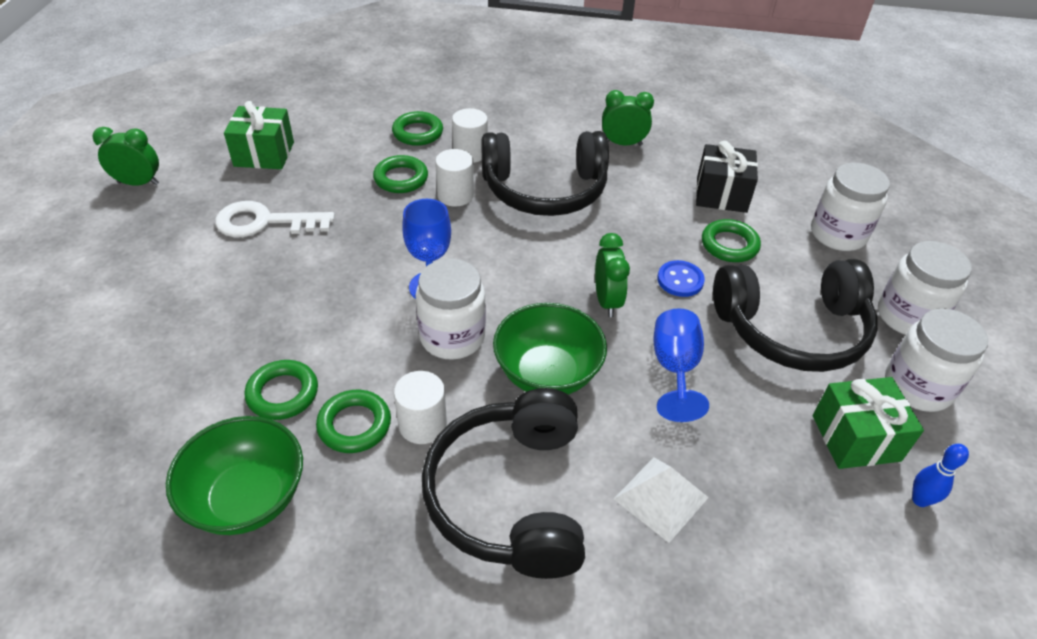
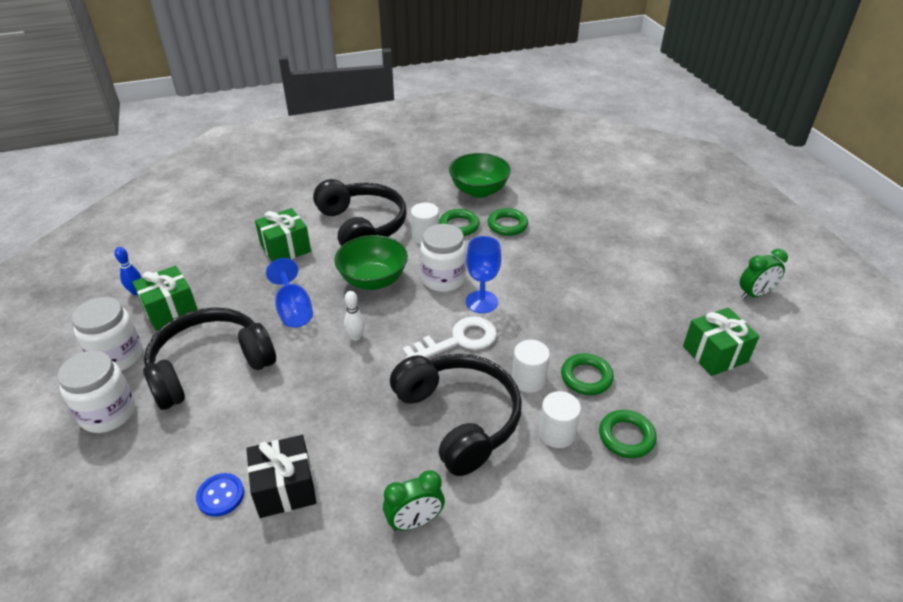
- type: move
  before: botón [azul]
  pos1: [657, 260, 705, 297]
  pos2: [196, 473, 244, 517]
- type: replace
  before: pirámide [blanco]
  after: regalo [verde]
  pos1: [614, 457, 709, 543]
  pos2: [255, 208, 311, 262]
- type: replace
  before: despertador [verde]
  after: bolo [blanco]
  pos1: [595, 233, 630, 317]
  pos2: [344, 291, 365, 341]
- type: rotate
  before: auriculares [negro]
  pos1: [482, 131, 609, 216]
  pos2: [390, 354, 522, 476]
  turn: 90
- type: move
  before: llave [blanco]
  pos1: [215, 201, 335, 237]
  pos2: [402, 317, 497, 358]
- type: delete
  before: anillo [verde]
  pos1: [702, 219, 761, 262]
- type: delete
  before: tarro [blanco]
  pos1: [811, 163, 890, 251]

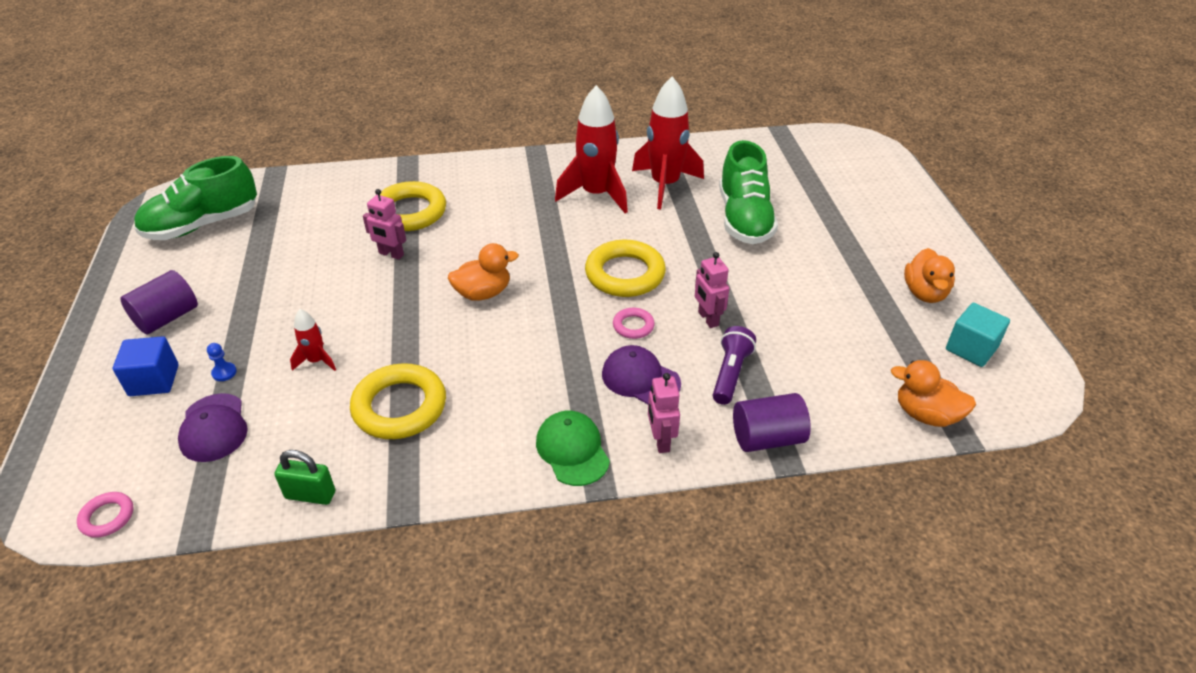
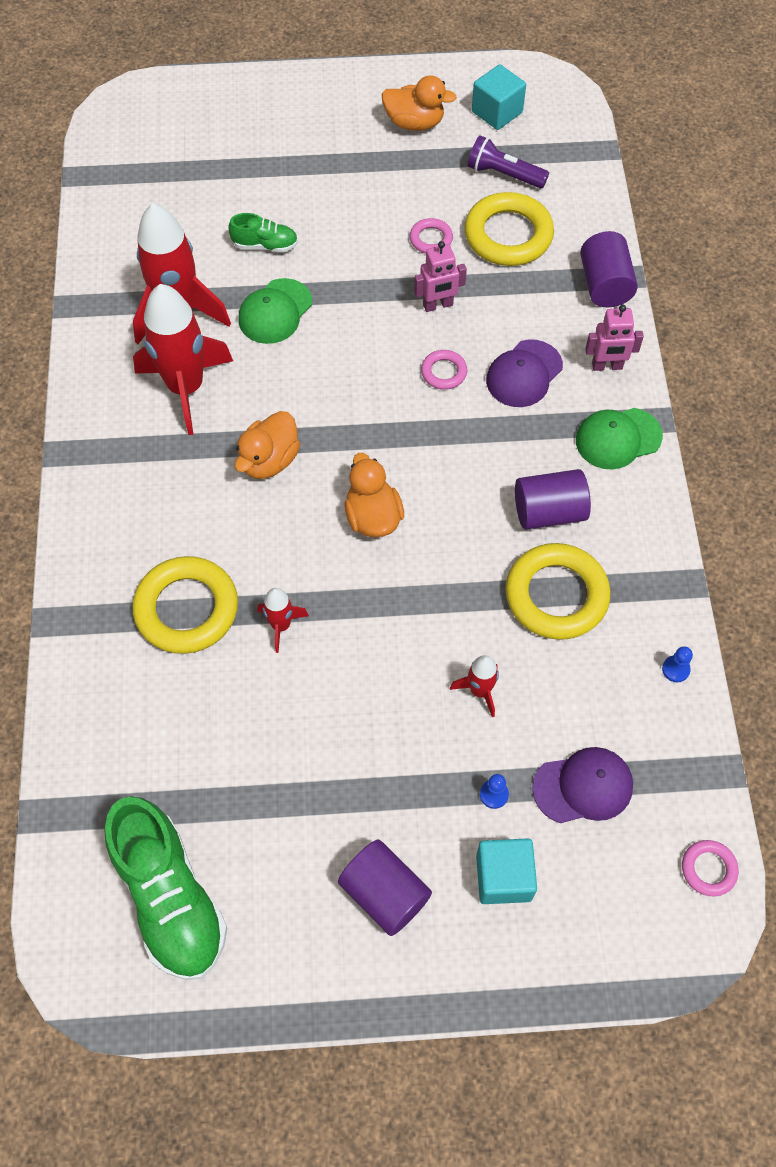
- type: resize
  before: zapato [verde]
  pos1: [719, 140, 778, 244]
  pos2: [228, 213, 298, 253]
  scale: 0.48
- type: move
  before: pato [naranja]
  pos1: [891, 360, 976, 427]
  pos2: [235, 411, 300, 479]
- type: insert
  after: gorra [verde]
  pos2: [239, 278, 312, 344]
- type: replace
  before: robot [rosa]
  after: cohete [rojo]
  pos1: [363, 189, 406, 260]
  pos2: [258, 588, 309, 653]
- type: insert
  after: anillo [rosa]
  pos2: [410, 218, 453, 254]
- type: move
  before: anillo [amarillo]
  pos1: [585, 240, 666, 297]
  pos2: [464, 192, 554, 266]
- type: move
  before: lámpara de mano [morado]
  pos1: [713, 326, 756, 405]
  pos2: [468, 135, 549, 188]
- type: recolor
  before: cubo [azul]
  after: cubo [turquesa]
  pos1: [113, 336, 179, 396]
  pos2: [476, 838, 537, 904]
- type: insert
  after: cilindro [morado]
  pos2: [515, 469, 591, 530]
- type: replace
  before: candado [verde]
  after: peón [azul]
  pos1: [274, 450, 335, 505]
  pos2: [662, 646, 693, 682]

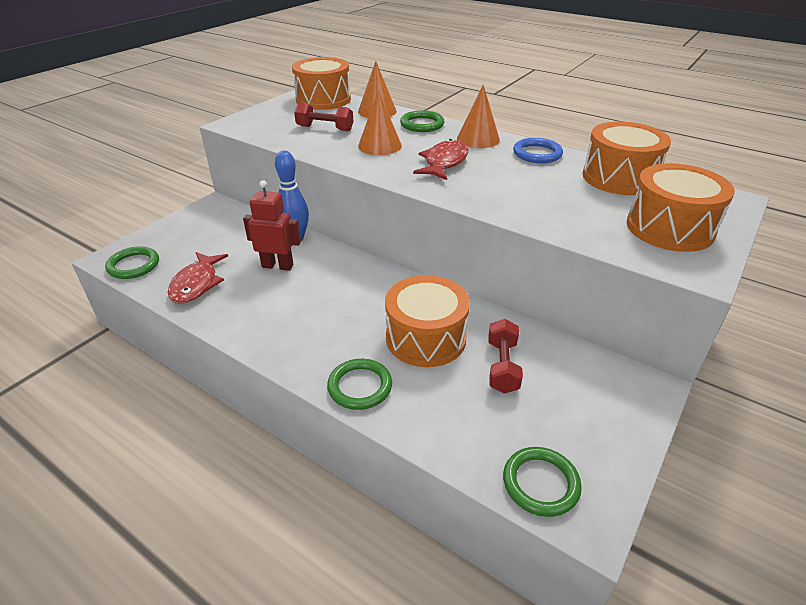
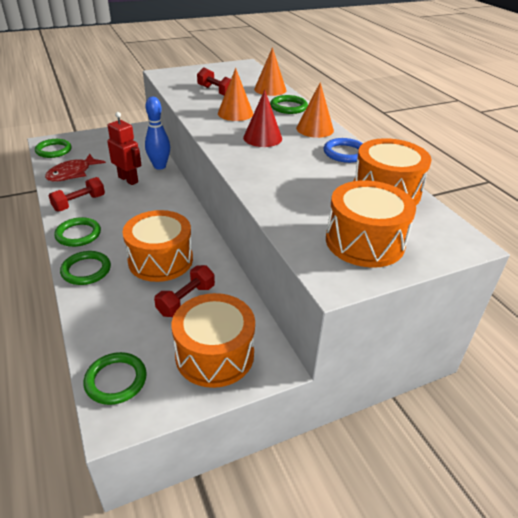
- type: insert
  after: mancuerna [rojo]
  pos2: [48, 177, 105, 212]
- type: insert
  after: anillo [verde]
  pos2: [54, 217, 101, 247]
- type: move
  before: tambor [naranja]
  pos1: [292, 57, 351, 110]
  pos2: [172, 293, 255, 388]
- type: replace
  before: pez [rojo]
  after: cono [rojo]
  pos1: [413, 139, 468, 180]
  pos2: [243, 90, 282, 147]

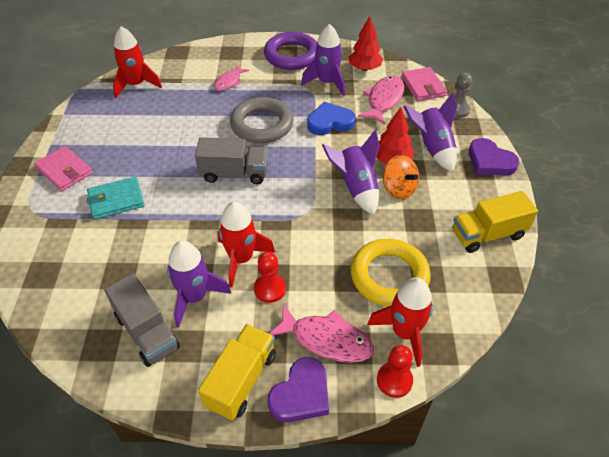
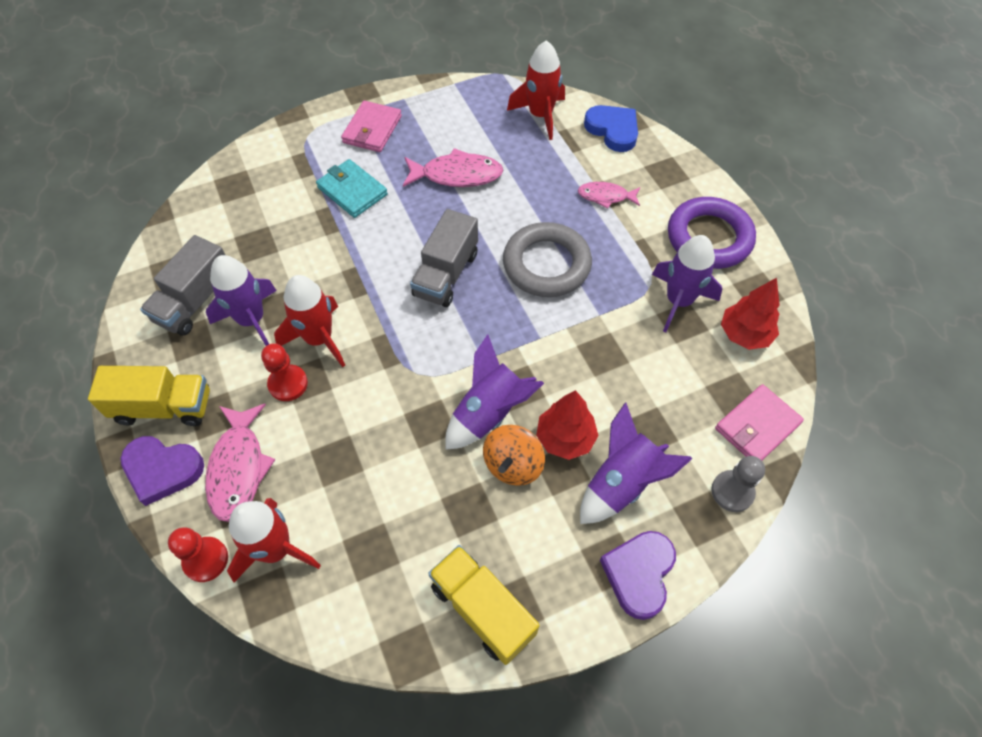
- type: move
  before: pez [rosa]
  pos1: [358, 76, 405, 125]
  pos2: [403, 148, 503, 187]
- type: rotate
  before: camión [gris]
  pos1: [195, 137, 268, 184]
  pos2: [410, 209, 478, 307]
  turn: 45
- type: move
  before: corazón [azul]
  pos1: [307, 102, 356, 135]
  pos2: [584, 105, 638, 152]
- type: delete
  before: anillo [amarillo]
  pos1: [351, 239, 431, 306]

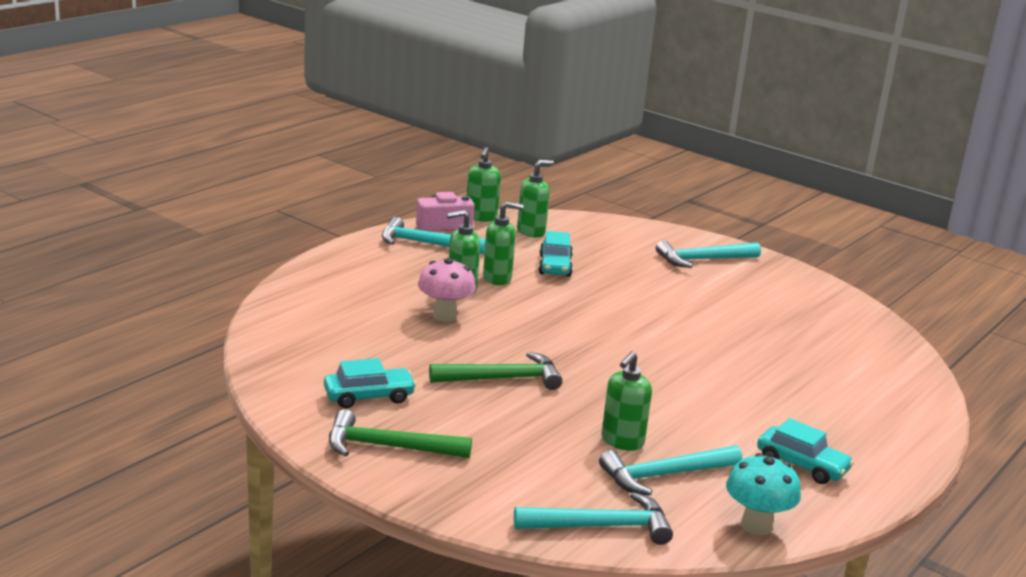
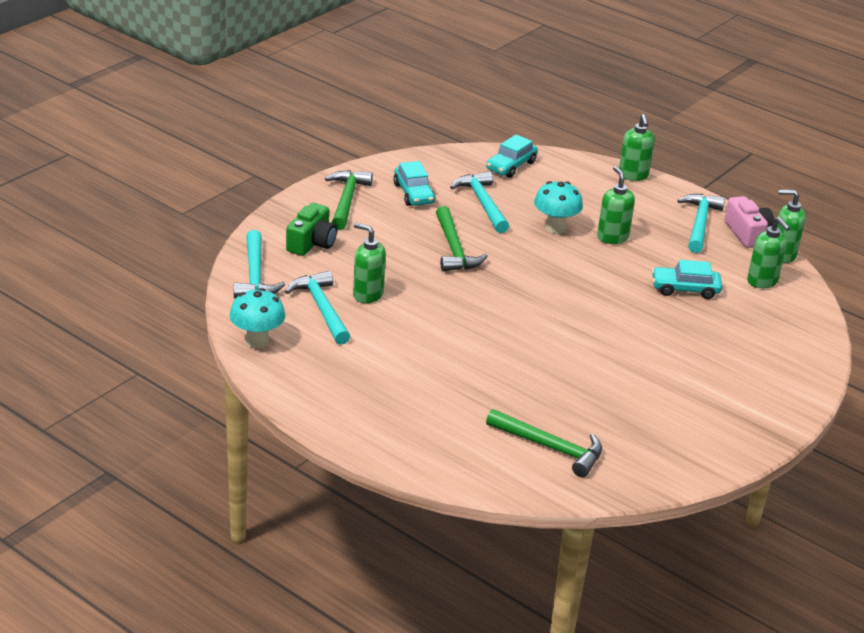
- type: insert
  after: cámara [verde]
  pos2: [286, 203, 337, 256]
- type: move
  before: martillo [turquesa]
  pos1: [656, 240, 761, 268]
  pos2: [450, 171, 509, 233]
- type: move
  before: coche [turquesa]
  pos1: [757, 418, 854, 484]
  pos2: [486, 134, 538, 178]
- type: insert
  after: martillo [verde]
  pos2: [486, 409, 602, 477]
- type: recolor
  before: seta [rosa]
  after: seta [turquesa]
  pos1: [418, 258, 476, 322]
  pos2: [534, 181, 583, 234]
- type: move
  before: dispensador de jabón [verde]
  pos1: [483, 202, 523, 285]
  pos2: [619, 114, 655, 181]

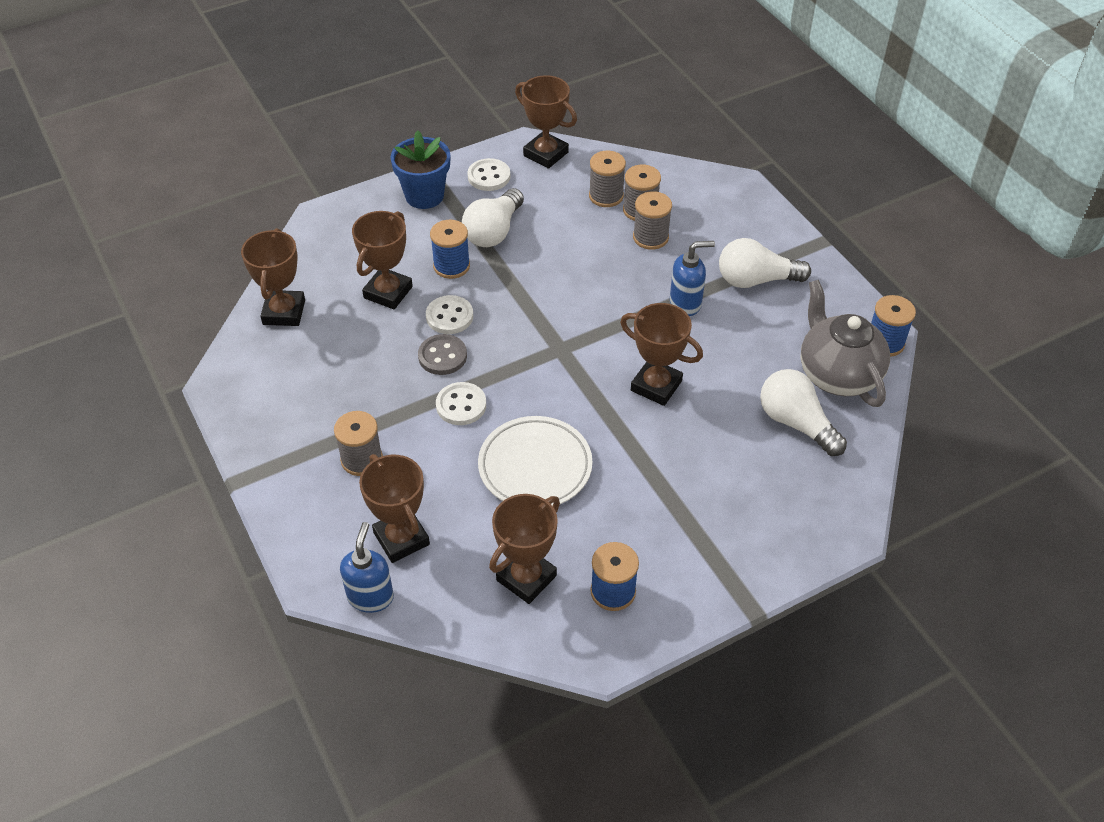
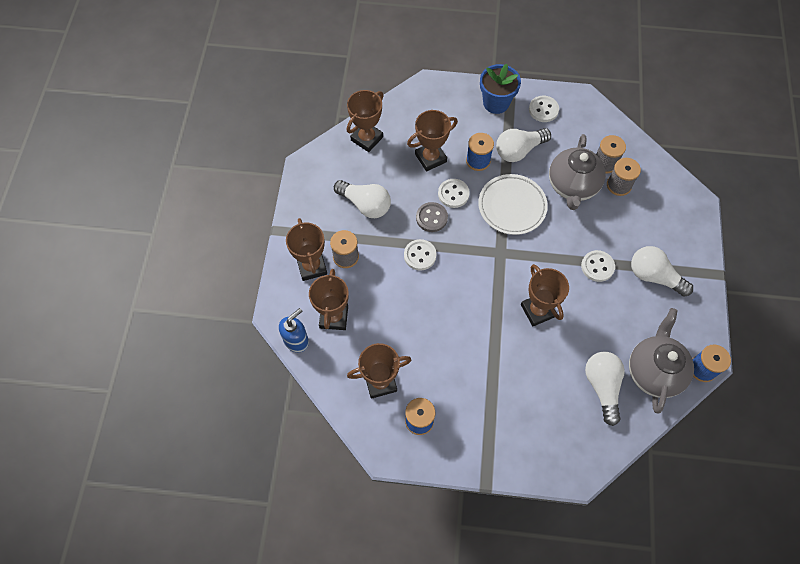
- type: move
  before: trofeo [marrón]
  pos1: [515, 75, 577, 169]
  pos2: [286, 218, 327, 281]
- type: insert
  after: bombilla [blanco]
  pos2: [334, 180, 391, 218]
- type: move
  before: plato [blanco]
  pos1: [478, 416, 592, 506]
  pos2: [478, 174, 548, 235]
- type: insert
  after: tetera [gris]
  pos2: [549, 134, 606, 210]
- type: replace
  before: dispensador de jabón [azul]
  after: botón [blanco]
  pos1: [670, 241, 715, 316]
  pos2: [581, 250, 615, 282]
- type: delete
  before: carrete [gris]
  pos1: [633, 191, 672, 250]

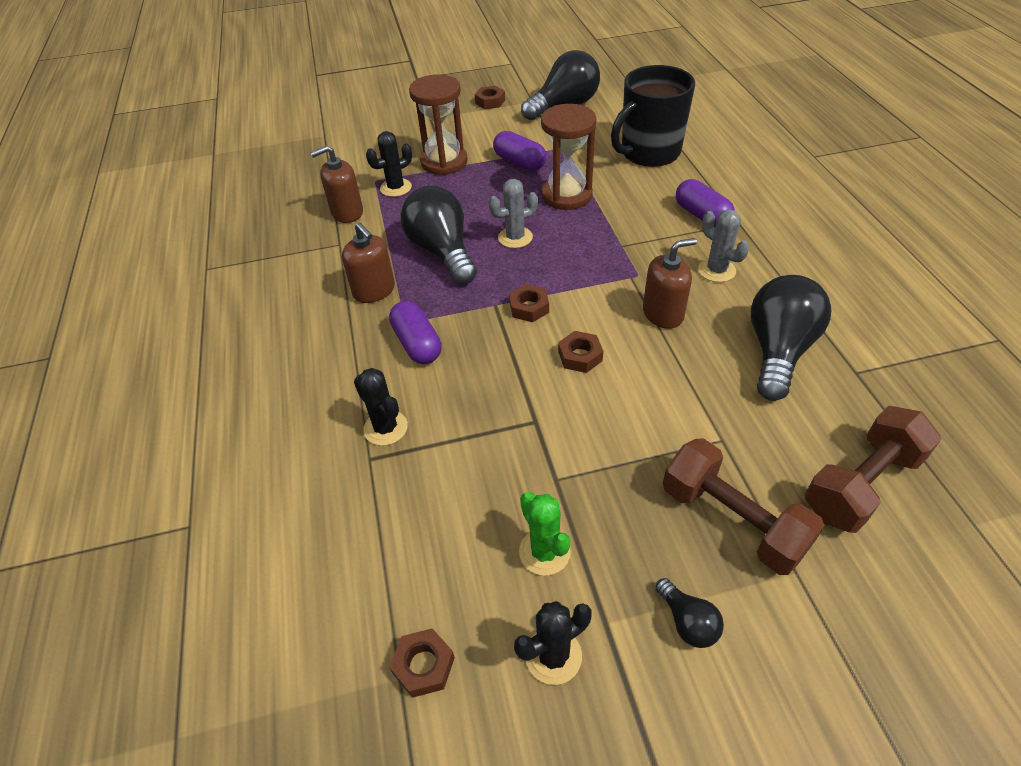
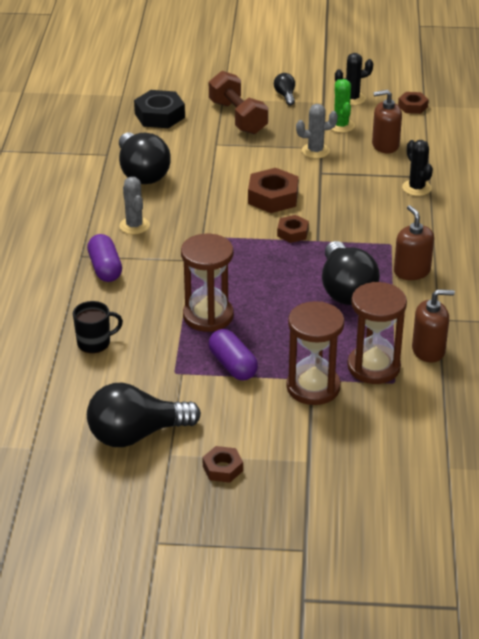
- type: resize
  before: taza [negro]
  pos1: [611, 65, 695, 167]
  pos2: [73, 301, 123, 353]
  scale: 0.51
- type: rotate
  before: bombilla [negro]
  pos1: [751, 275, 832, 401]
  pos2: [119, 133, 171, 184]
  turn: -60
- type: replace
  before: mancuerna [marrón]
  after: tuerca [negro]
  pos1: [805, 406, 941, 533]
  pos2: [134, 90, 185, 128]
- type: resize
  before: tuerca [marrón]
  pos1: [558, 331, 603, 373]
  pos2: [248, 168, 299, 213]
  scale: 1.7
- type: move
  before: cactus [gris]
  pos1: [489, 179, 538, 248]
  pos2: [296, 104, 338, 158]
- type: replace
  before: cactus [negro]
  after: reloj de arena [marrón]
  pos1: [366, 131, 412, 197]
  pos2: [347, 282, 407, 384]
- type: move
  before: dispensador de jabón [marrón]
  pos1: [643, 238, 697, 329]
  pos2: [372, 90, 402, 153]
- type: delete
  before: cápsula [morado]
  pos1: [389, 301, 442, 364]

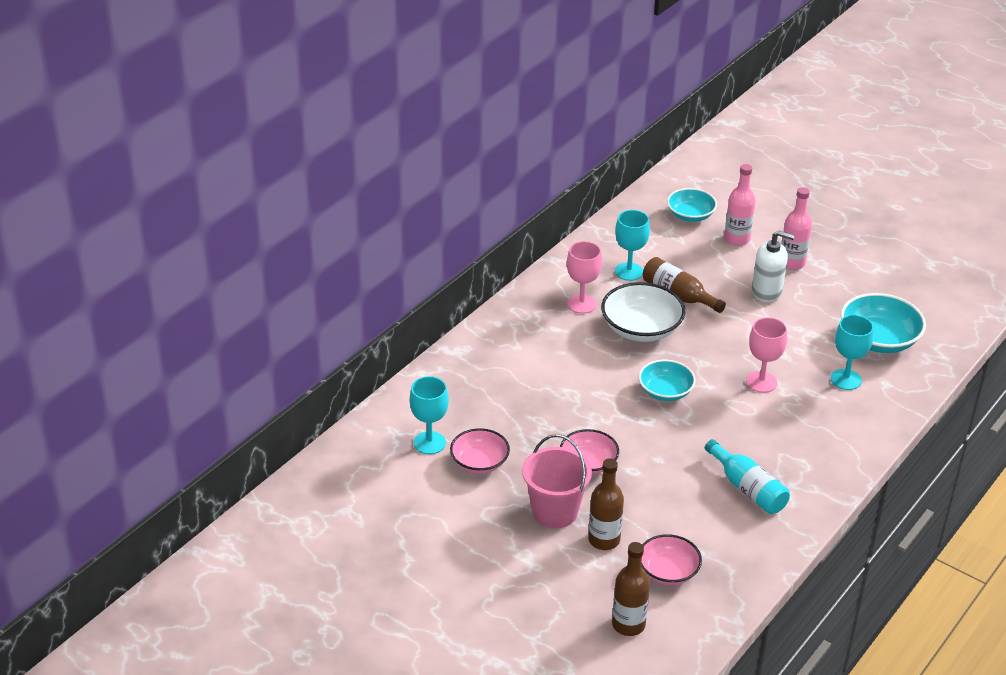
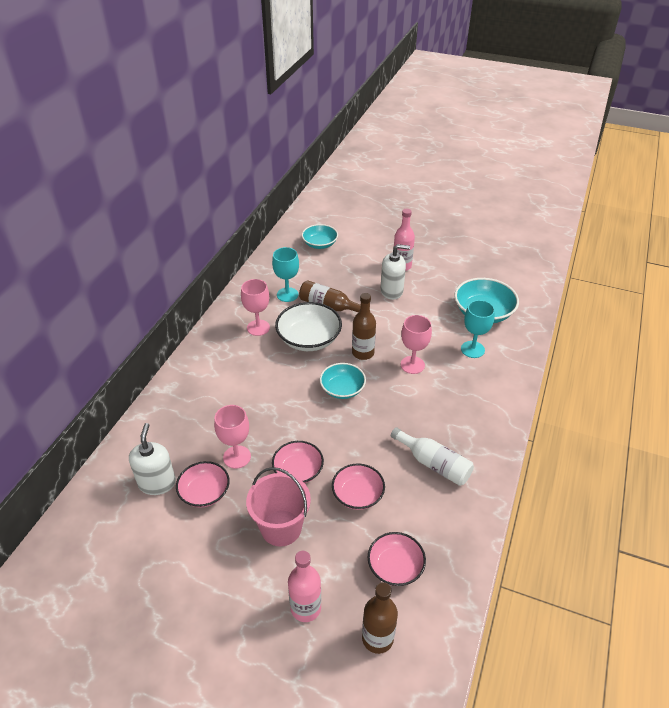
- type: replace
  before: copa [turquesa]
  after: dispensador de jabón [blanco]
  pos1: [410, 376, 449, 454]
  pos2: [129, 423, 176, 495]
- type: insert
  after: copa [rosa]
  pos2: [214, 405, 251, 469]
- type: move
  before: botella [rosa]
  pos1: [724, 164, 756, 246]
  pos2: [288, 551, 321, 622]
- type: insert
  after: cuenco [rosa]
  pos2: [332, 464, 385, 510]
- type: move
  before: botella [marrón]
  pos1: [588, 458, 624, 550]
  pos2: [352, 293, 376, 360]
- type: recolor
  before: botella [turquesa]
  after: botella [blanco]
  pos1: [705, 439, 790, 514]
  pos2: [391, 427, 474, 486]

